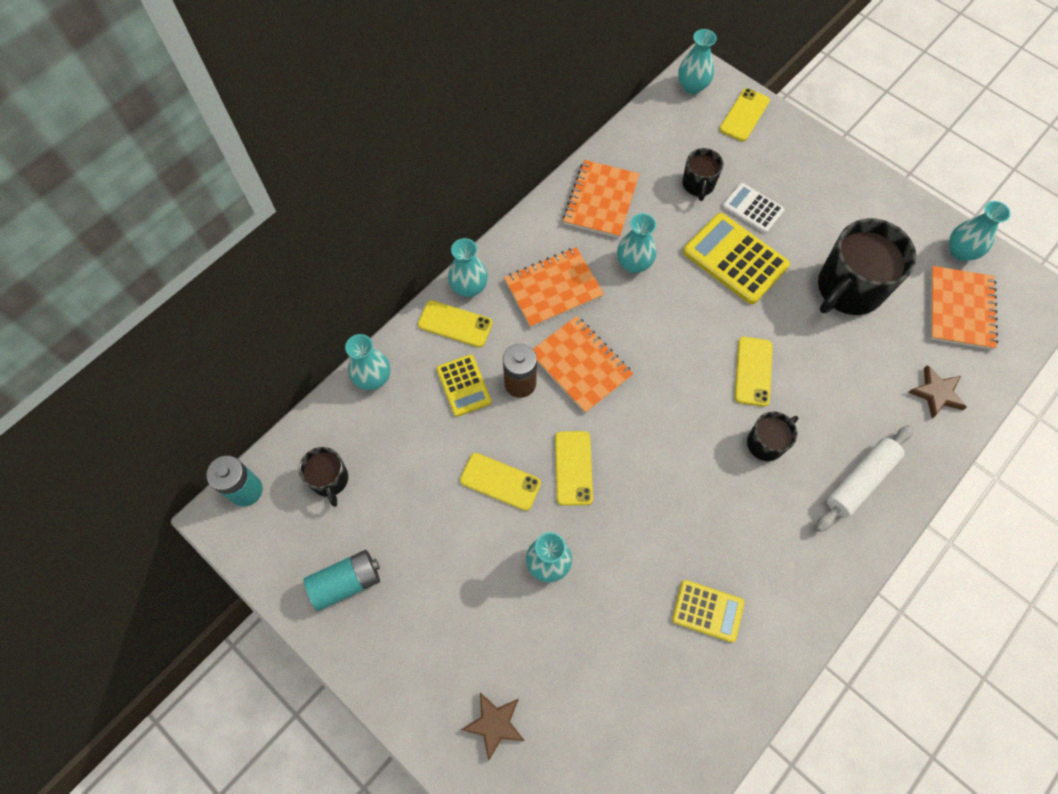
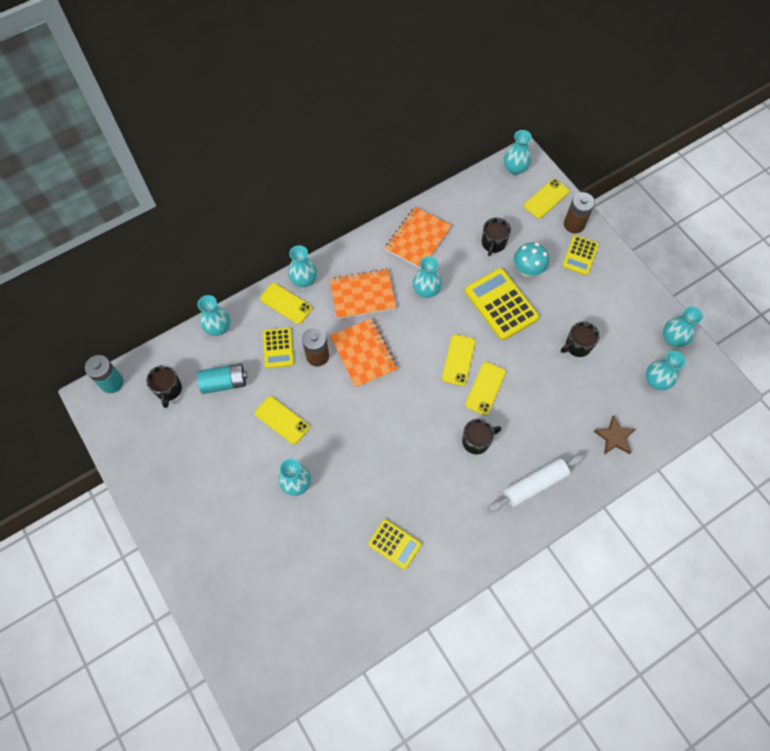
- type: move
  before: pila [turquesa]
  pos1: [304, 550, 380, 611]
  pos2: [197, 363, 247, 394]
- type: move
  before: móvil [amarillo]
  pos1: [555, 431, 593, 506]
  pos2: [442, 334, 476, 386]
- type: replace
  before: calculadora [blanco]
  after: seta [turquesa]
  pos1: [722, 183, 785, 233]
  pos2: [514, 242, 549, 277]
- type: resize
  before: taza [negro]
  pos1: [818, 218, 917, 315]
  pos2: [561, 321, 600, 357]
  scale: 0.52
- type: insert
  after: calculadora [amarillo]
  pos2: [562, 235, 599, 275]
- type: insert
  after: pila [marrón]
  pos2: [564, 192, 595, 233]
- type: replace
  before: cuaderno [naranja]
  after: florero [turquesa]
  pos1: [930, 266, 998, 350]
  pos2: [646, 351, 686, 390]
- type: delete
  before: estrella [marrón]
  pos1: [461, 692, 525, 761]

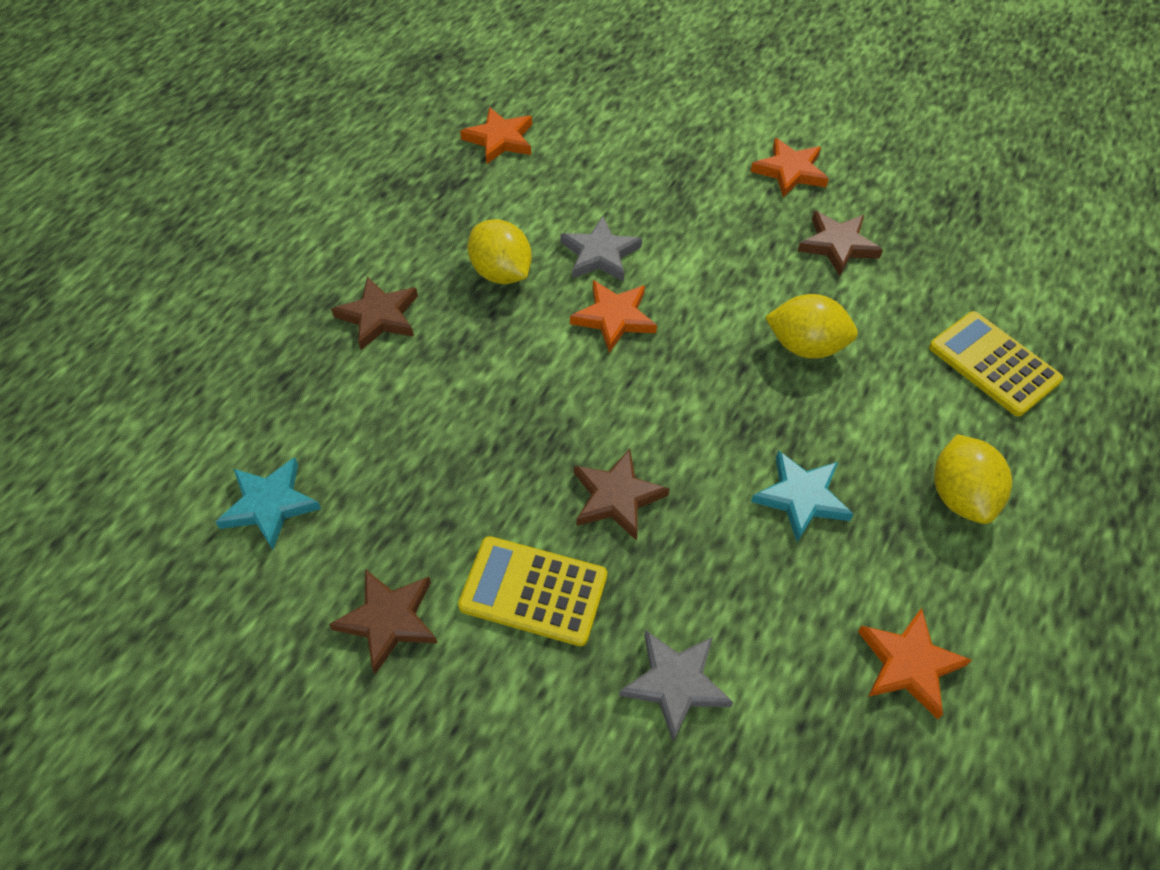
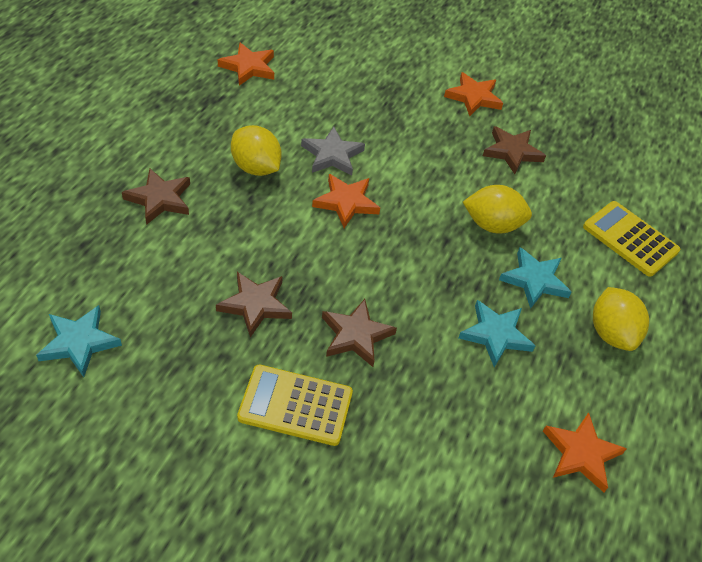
- type: move
  before: estrella [marrón]
  pos1: [329, 569, 437, 674]
  pos2: [216, 272, 292, 337]
- type: insert
  after: estrella [turquesa]
  pos2: [499, 247, 571, 309]
- type: delete
  before: estrella [gris]
  pos1: [619, 630, 733, 742]

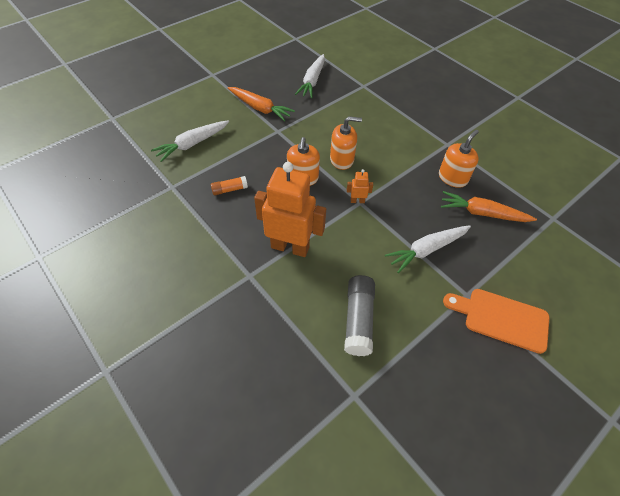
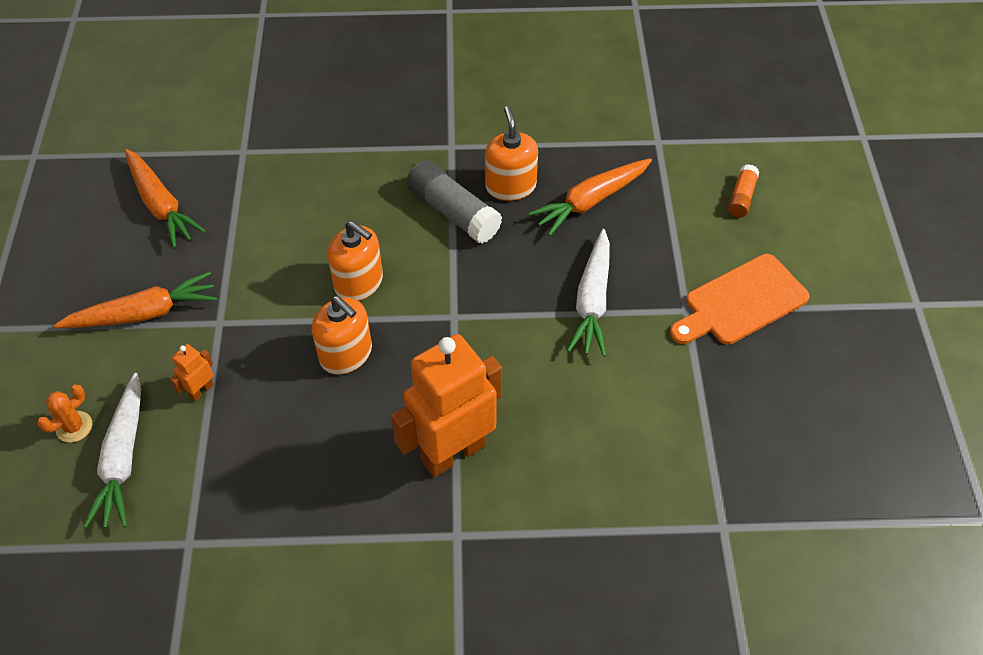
- type: insert
  after: cactus [naranja]
  pos2: [37, 385, 92, 443]
- type: recolor
  before: zanahoria [blanco]
  after: zanahoria [naranja]
  pos1: [295, 54, 325, 98]
  pos2: [125, 149, 206, 248]
- type: move
  before: robot [naranja]
  pos1: [347, 169, 373, 203]
  pos2: [170, 344, 214, 402]
- type: rotate
  before: dispensador de jabón [naranja]
  pos1: [330, 116, 362, 170]
  pos2: [328, 221, 383, 301]
  turn: 90
- type: move
  before: barra de pegamento [gris]
  pos1: [344, 275, 375, 356]
  pos2: [406, 160, 502, 244]
- type: move
  before: barra de pegamento [naranja]
  pos1: [211, 176, 248, 195]
  pos2: [728, 164, 759, 217]

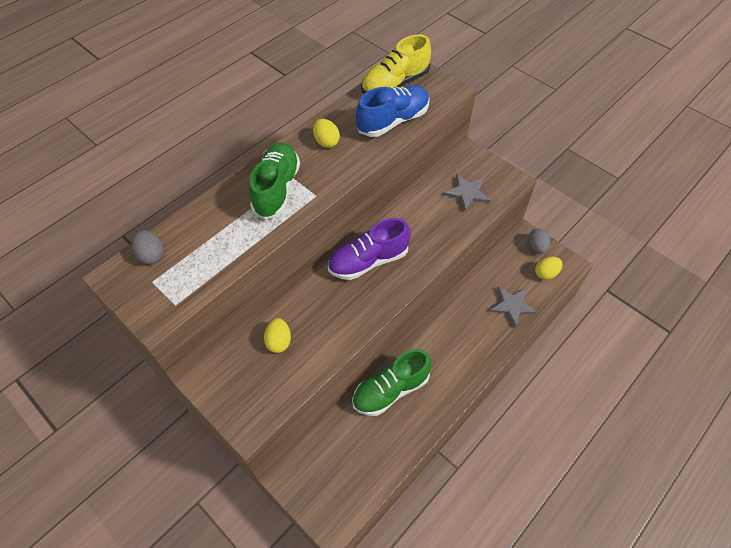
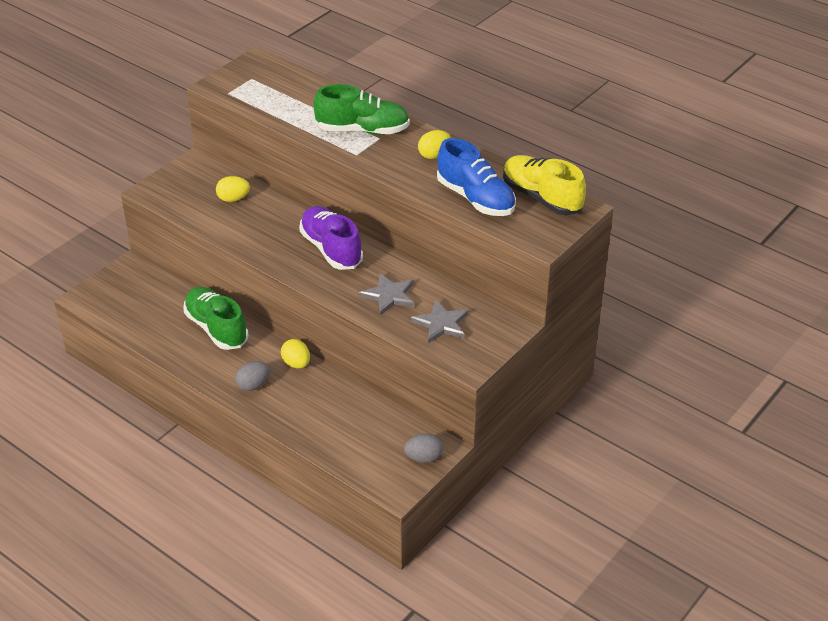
- type: move
  before: huevo [gris]
  pos1: [132, 230, 164, 264]
  pos2: [235, 361, 270, 391]
- type: move
  before: huevo [amarillo]
  pos1: [535, 257, 563, 280]
  pos2: [281, 339, 310, 368]
- type: move
  before: estrella [gris]
  pos1: [489, 287, 537, 327]
  pos2: [359, 273, 415, 316]

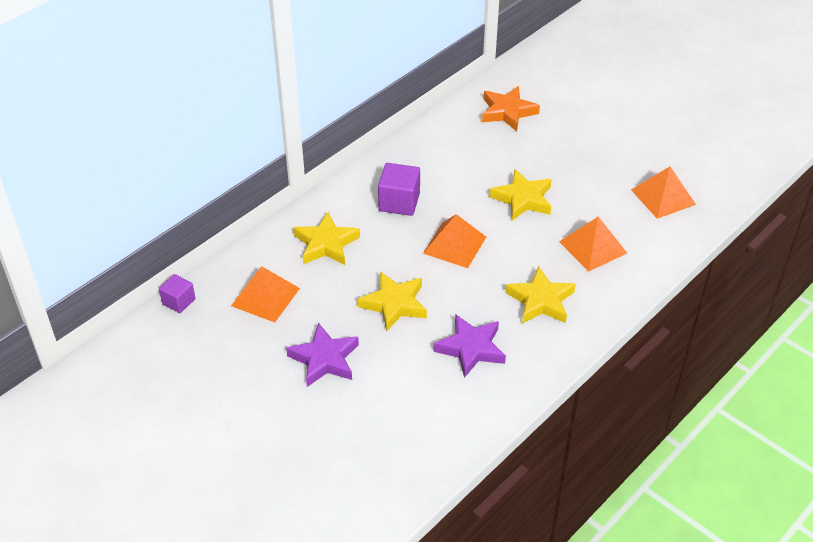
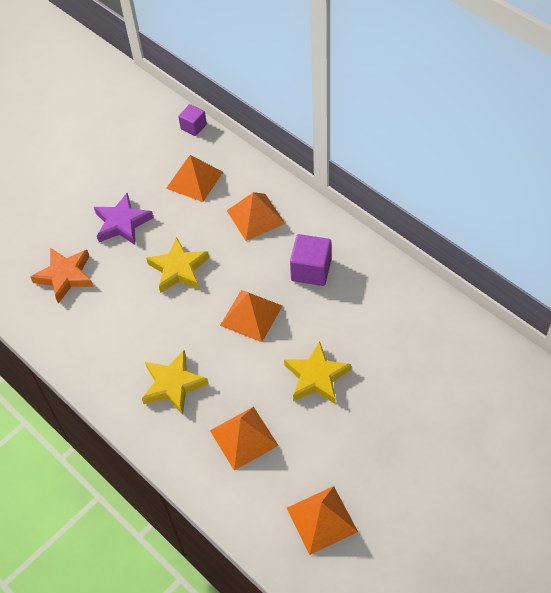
- type: move
  before: estrella [naranja]
  pos1: [482, 86, 540, 131]
  pos2: [30, 248, 94, 304]
- type: replace
  before: estrella [amarillo]
  after: pirámide [naranja]
  pos1: [293, 212, 360, 265]
  pos2: [227, 192, 285, 241]
- type: delete
  before: estrella [morado]
  pos1: [433, 314, 506, 378]

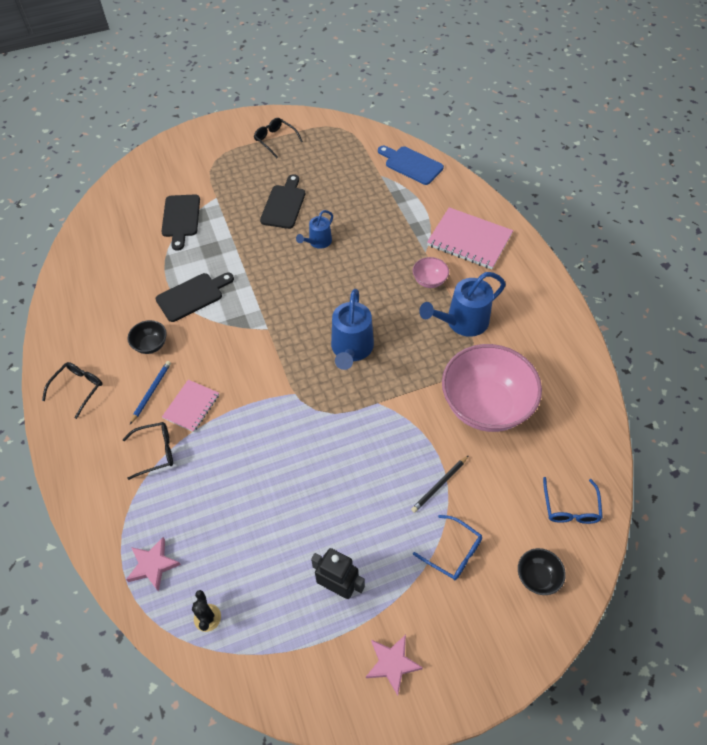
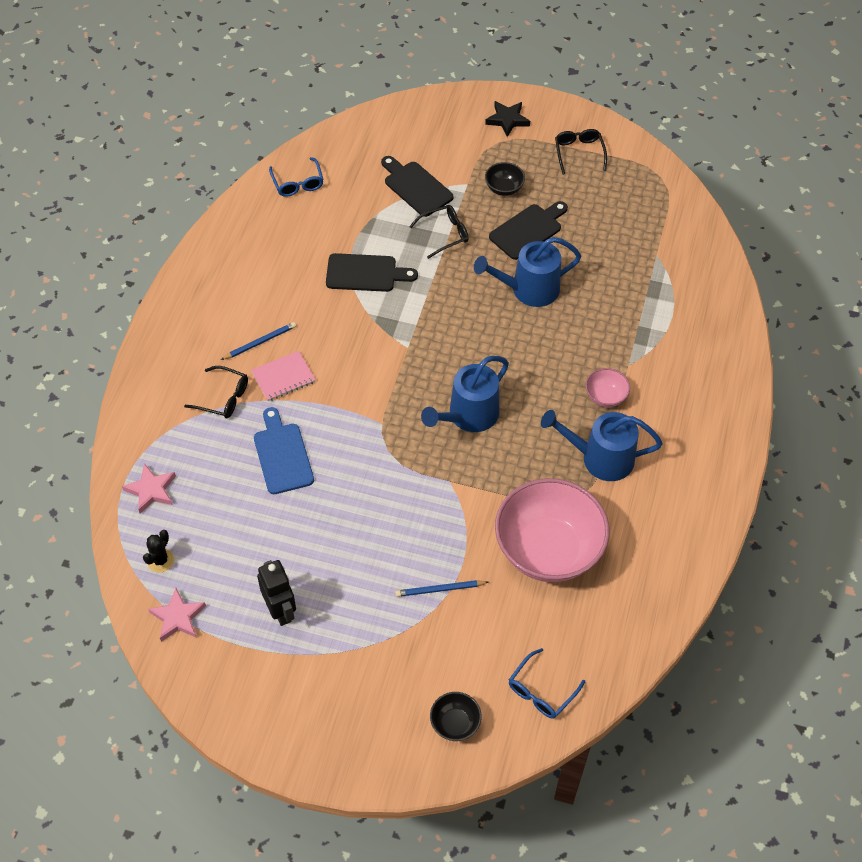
- type: move
  before: estrella [rosa]
  pos1: [366, 635, 423, 696]
  pos2: [148, 588, 206, 642]
- type: move
  before: tabla de cortar [azul]
  pos1: [378, 146, 444, 185]
  pos2: [254, 407, 314, 494]
- type: move
  before: gafas [azul]
  pos1: [413, 515, 482, 580]
  pos2: [269, 157, 324, 197]
- type: rotate
  before: tabla de cortar [negro]
  pos1: [161, 195, 200, 251]
  pos2: [381, 156, 453, 217]
  turn: 105
- type: recolor
  before: lápiz [negro]
  after: lápiz [azul]
  pos1: [411, 455, 469, 513]
  pos2: [395, 580, 488, 597]
- type: move
  before: gafas [negro]
  pos1: [42, 362, 102, 419]
  pos2: [409, 205, 469, 259]
- type: resize
  before: regadera [azul]
  pos1: [296, 210, 333, 249]
  pos2: [474, 237, 581, 307]
  scale: 1.7
- type: insert
  after: estrella [negro]
  pos2: [485, 101, 530, 137]
- type: move
  before: cuenco [negro]
  pos1: [128, 320, 167, 354]
  pos2: [485, 162, 525, 196]
- type: delete
  before: cuaderno [rosa]
  pos1: [427, 207, 513, 269]

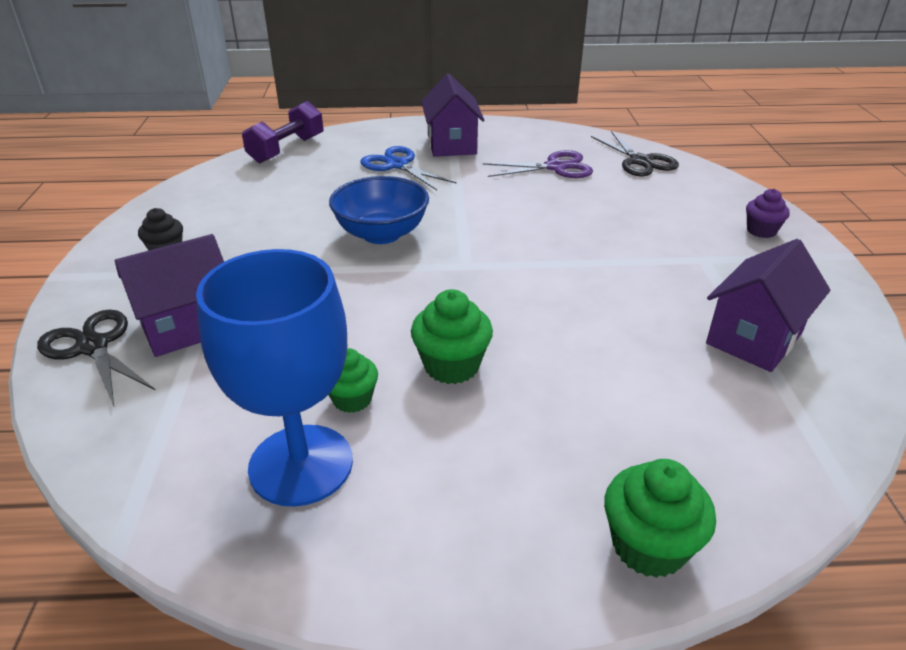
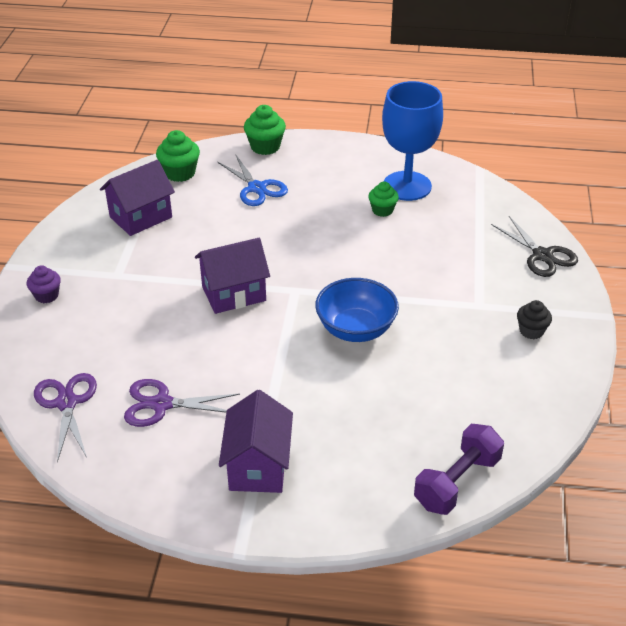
- type: recolor
  before: tijeras [negro]
  after: tijeras [morado]
  pos1: [591, 131, 679, 176]
  pos2: [34, 373, 97, 462]
- type: move
  before: magdalena [verde]
  pos1: [411, 289, 493, 384]
  pos2: [156, 130, 200, 182]
- type: move
  before: casa [morado]
  pos1: [115, 234, 224, 357]
  pos2: [195, 238, 270, 314]
- type: move
  before: tijeras [azul]
  pos1: [361, 146, 457, 190]
  pos2: [218, 155, 288, 206]

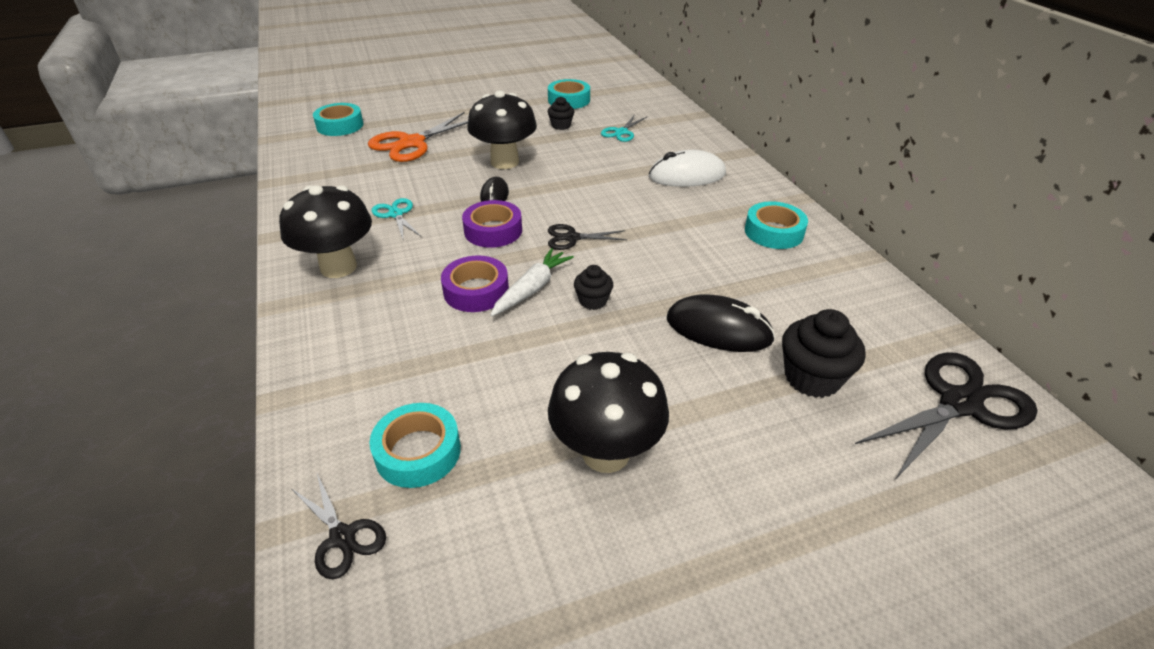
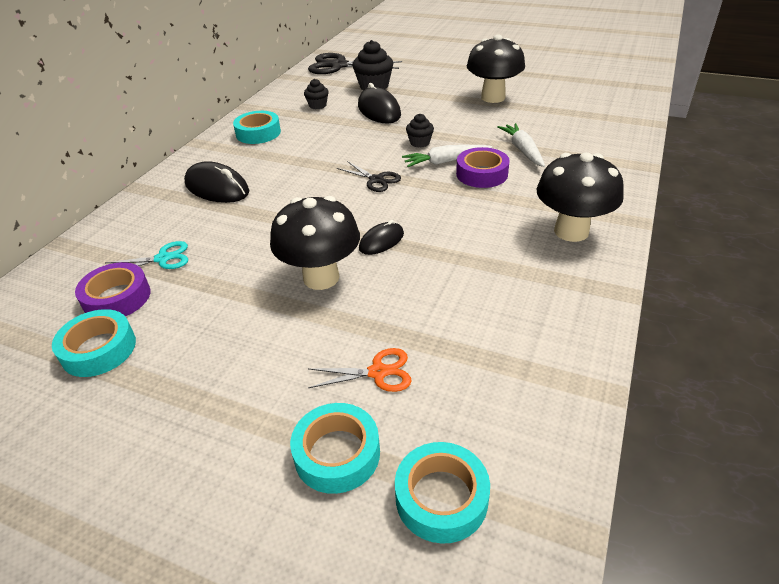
- type: move
  before: cinta adhesiva [morado]
  pos1: [462, 200, 522, 248]
  pos2: [75, 262, 150, 316]
- type: recolor
  before: ratón [blanco]
  after: ratón [negro]
  pos1: [649, 150, 726, 187]
  pos2: [184, 161, 249, 203]
- type: move
  before: cinta adhesiva [turquesa]
  pos1: [369, 403, 461, 488]
  pos2: [290, 403, 380, 494]
- type: move
  before: magdalena [negro]
  pos1: [548, 97, 575, 130]
  pos2: [304, 79, 329, 109]
- type: resize
  before: tijeras [naranja]
  pos1: [368, 112, 468, 162]
  pos2: [308, 348, 412, 392]
  scale: 0.54
- type: insert
  after: zanahoria [blanco]
  pos2: [497, 123, 545, 167]
- type: delete
  before: tijeras [negro]
  pos1: [291, 474, 386, 579]
- type: delete
  before: tijeras [turquesa]
  pos1: [372, 198, 421, 238]

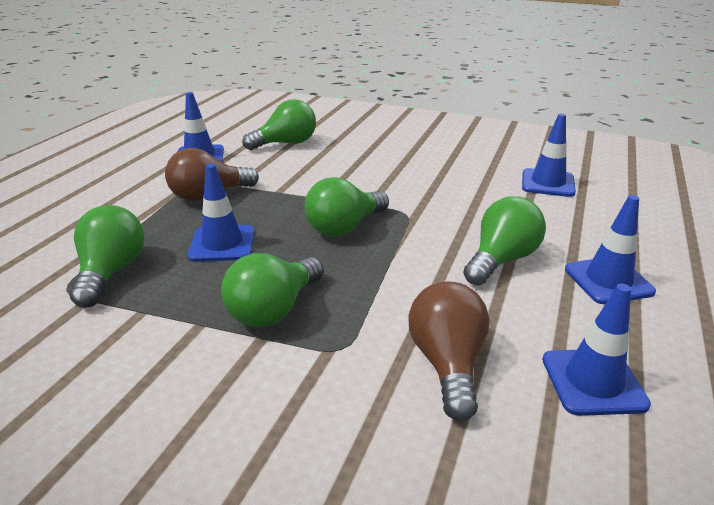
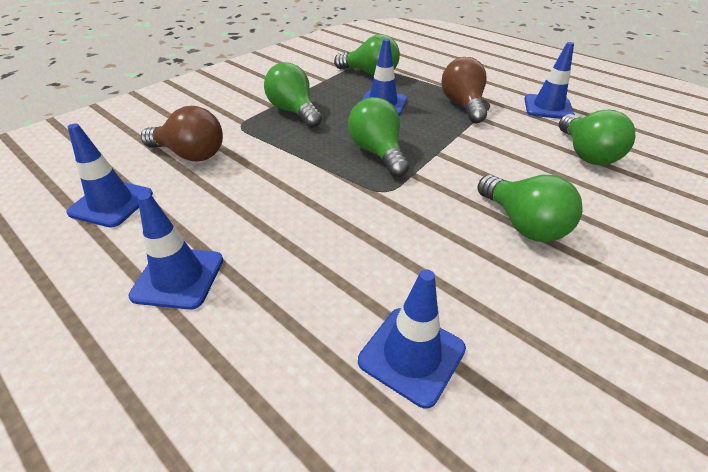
- type: move
  before: bombilla [verde]
  pos1: [463, 196, 546, 285]
  pos2: [477, 175, 583, 242]

